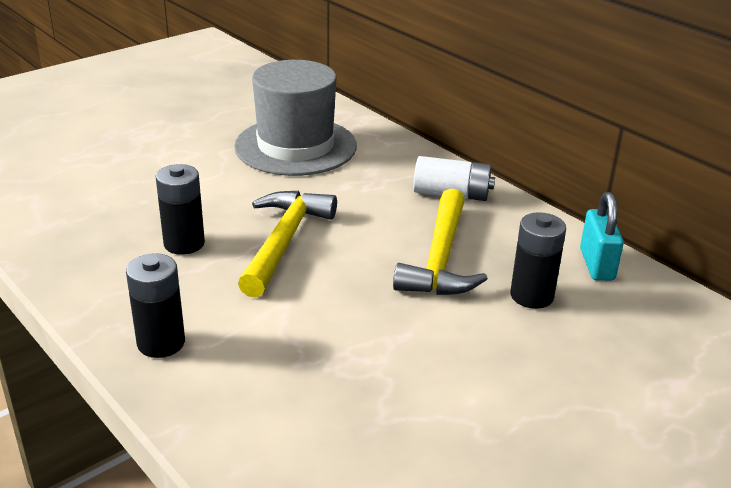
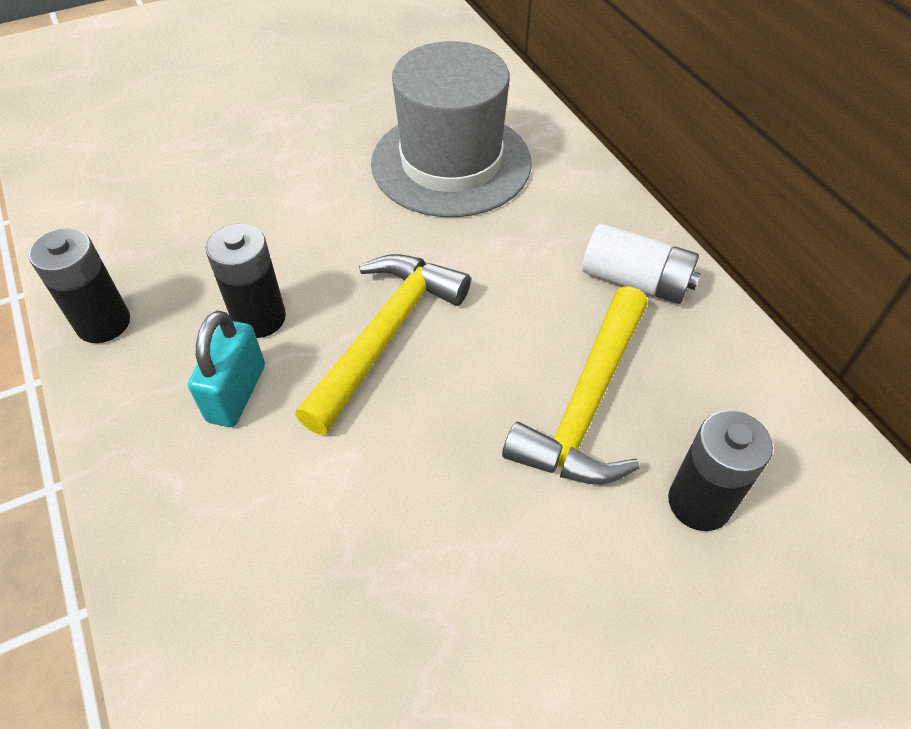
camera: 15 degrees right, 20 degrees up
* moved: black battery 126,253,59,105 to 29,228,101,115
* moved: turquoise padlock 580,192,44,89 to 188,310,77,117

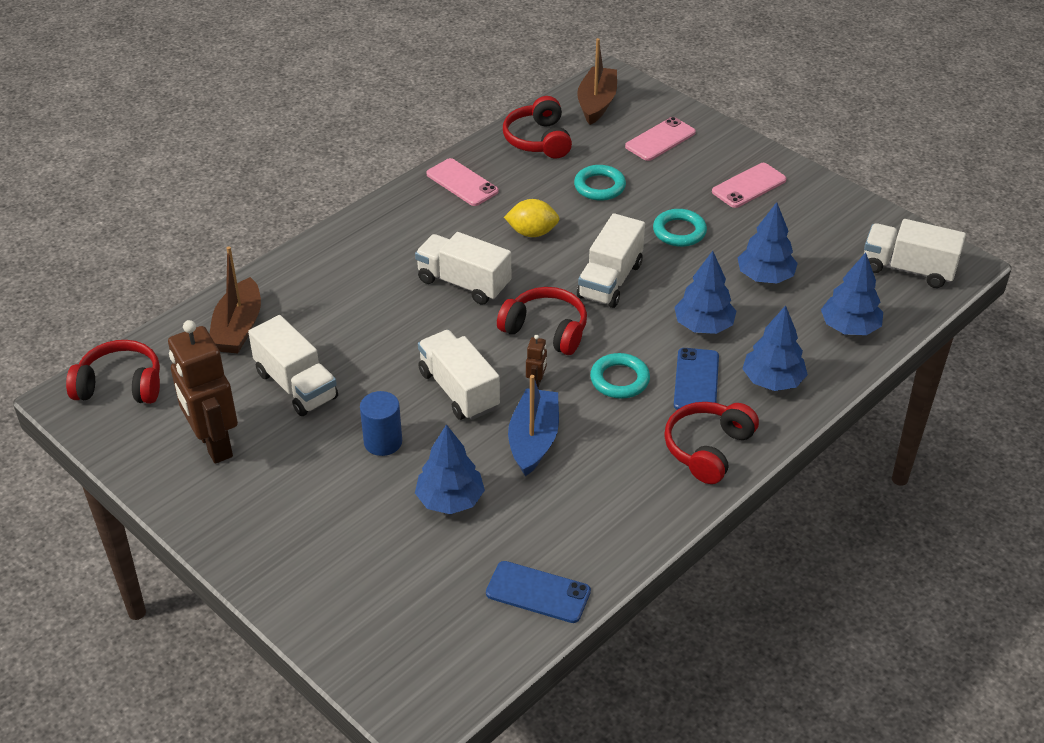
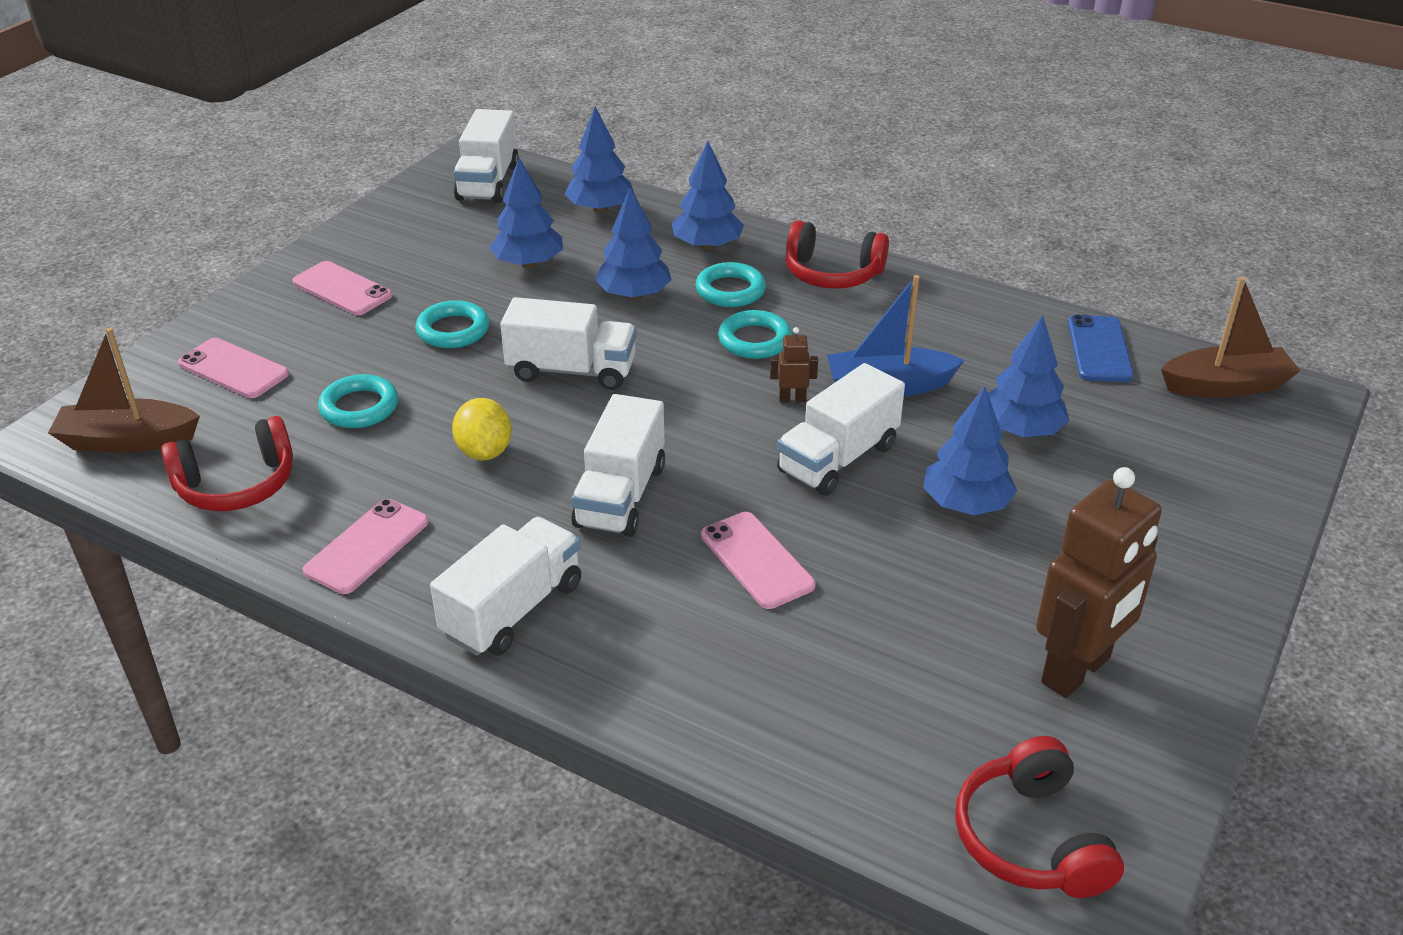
camera: 105 degrees left, 5 degrees down
* removed: red headphones 497,287,90,68
* added: pink phone 701,512,115,97
* moved: brown boat 210,246,51,107 to 1161,277,139,121
* moved: white truck 248,315,90,101 to 430,517,151,139
* replaced: blue cylinder 360,391,42,65 to blue tree 923,387,94,128
* replaced: blue phone 674,348,45,62 to turquoise ring 696,262,70,45

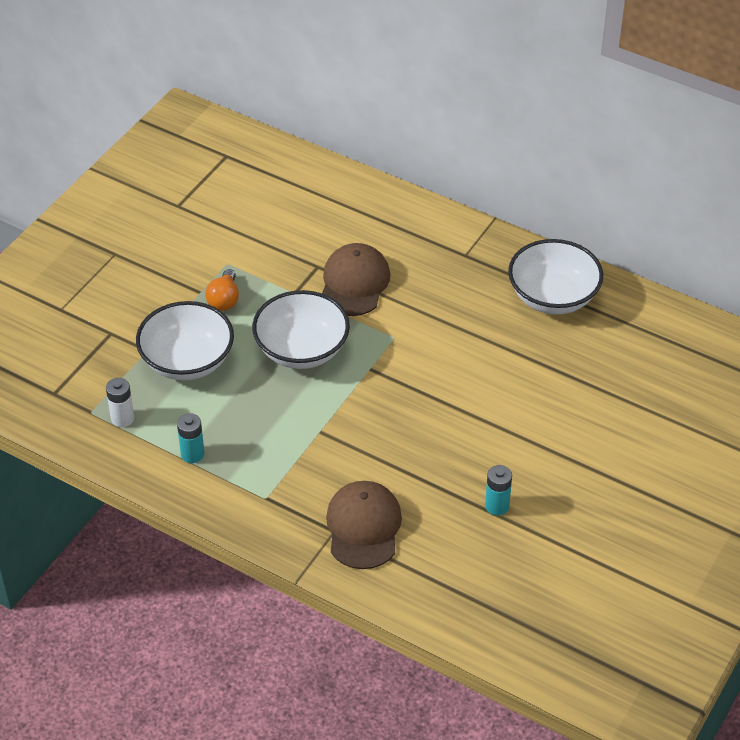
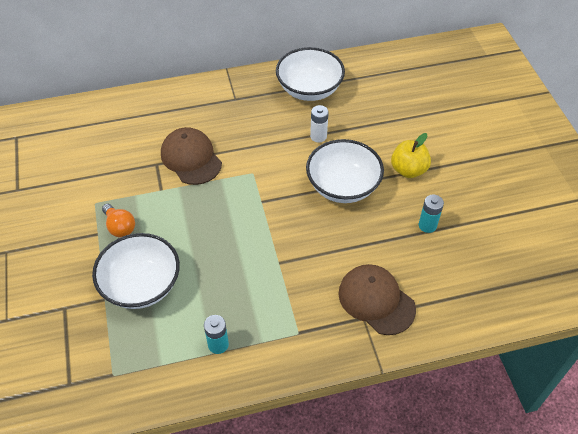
camera: 45 degrees left, 5 degrees up
* added: yellow apple 391,133,40,45
* moved: white battery 106,378,28,49 to 310,105,19,38
* moved: white bowl 252,290,98,79 to 306,139,78,64

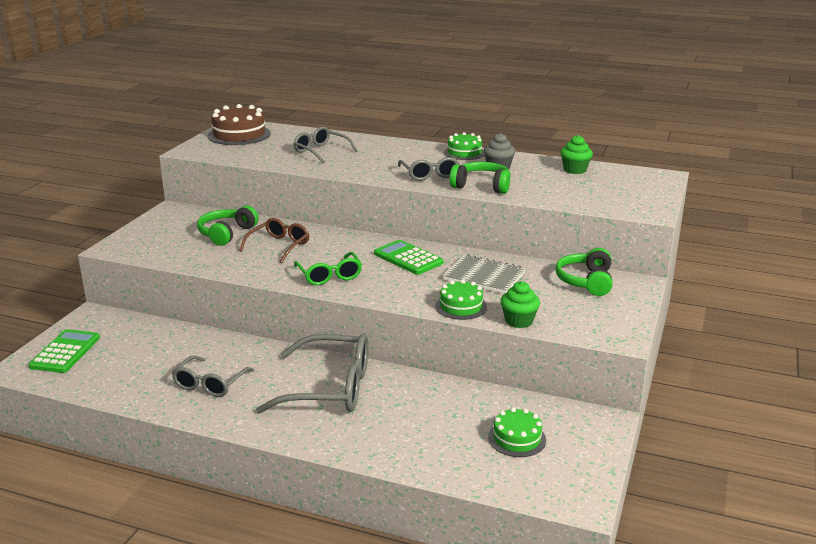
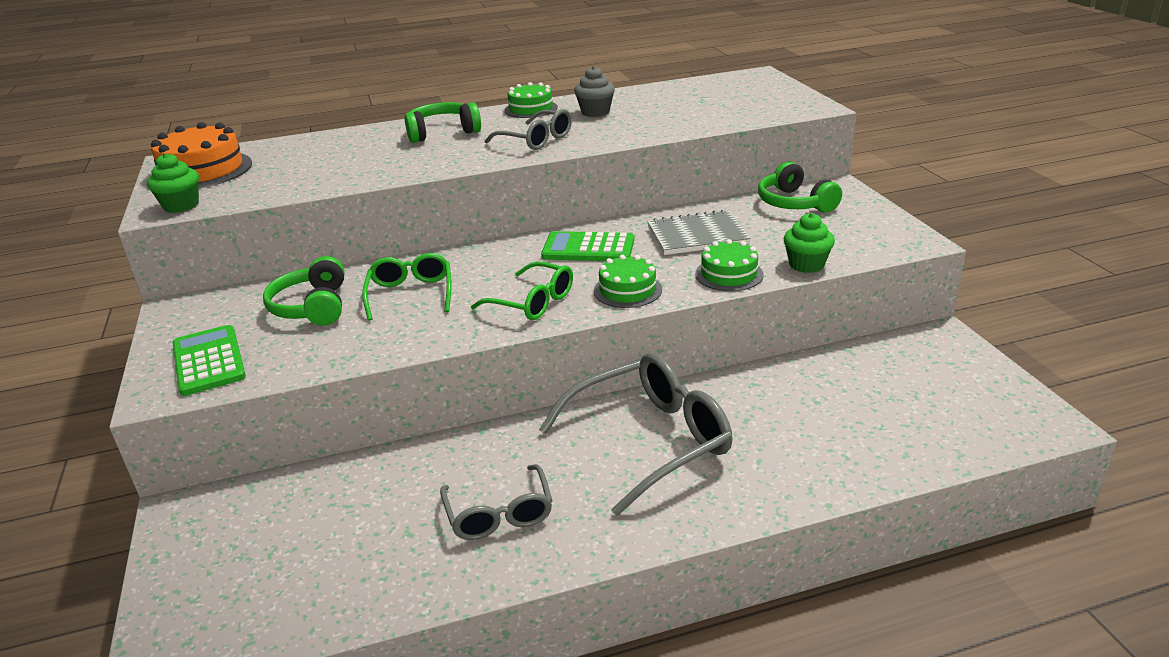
camera: 35 degrees left, 5 degrees up
* removed: grey glasses 293,126,64,38
* moved: green calculator 29,329,71,44 to 172,325,74,71
* moved: green headphones 450,162,61,32 to 405,102,76,41
* moved: green cake 488,407,58,50 to 594,255,68,53
* moved: green cupcake 560,135,33,39 to 147,153,52,60
* recoloured: brown cake 208,104,63,41 to orange cake 151,122,101,66
* recoloured: brown glasses 239,218,70,45 to green glasses 362,253,90,68

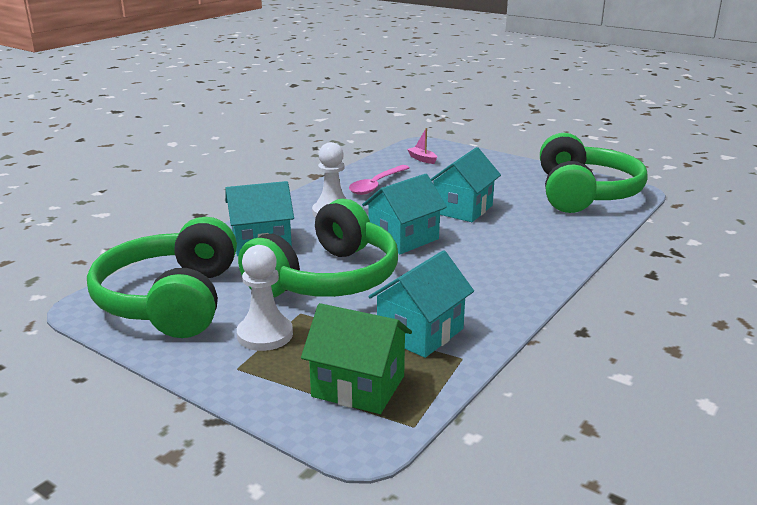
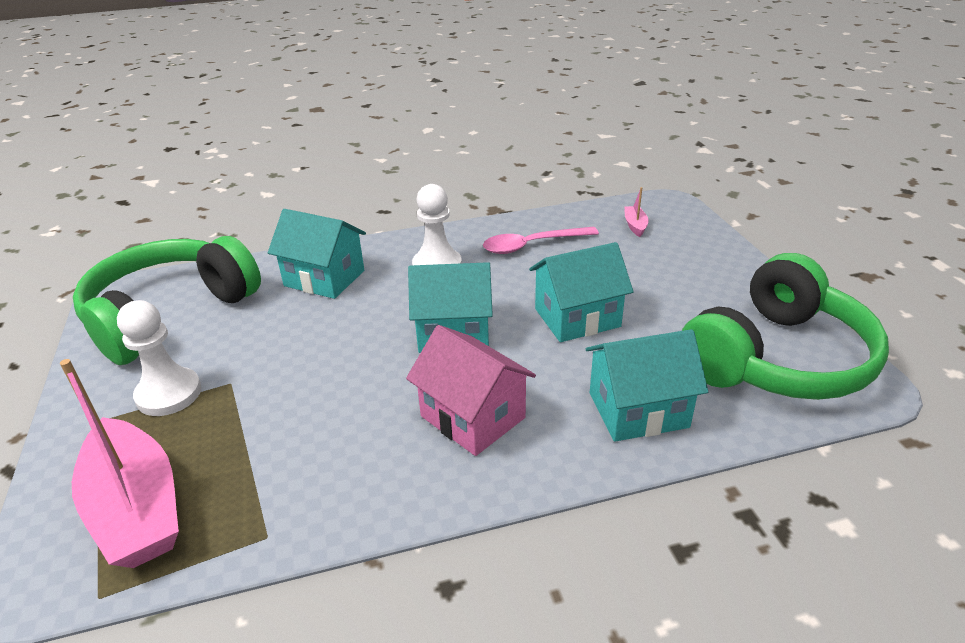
camera: 40 degrees right, 10 degrees up
* removed: green headphones 238,199,160,99
* added: pink house 406,325,130,131
* moved: turquoise house 369,250,105,108 to 586,329,122,113
* replaced: green house 301,303,111,111 to pink boat 60,359,119,209

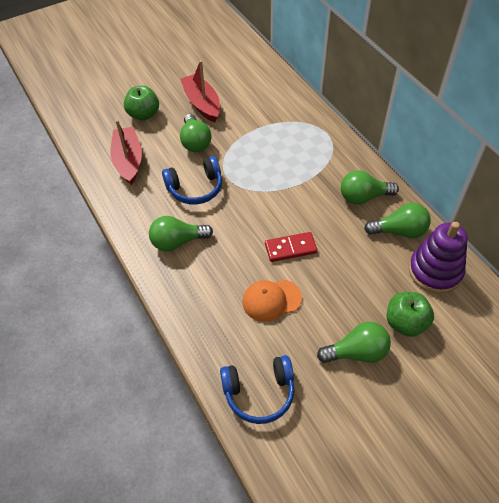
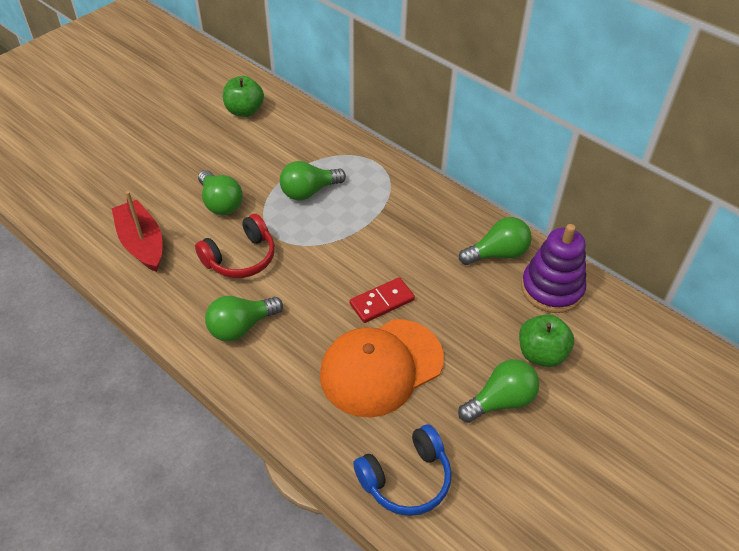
camera: 20 degrees left, 5 degrees down
* removed: red boat 180,60,40,63
* moved: green apple 124,86,35,35 to 223,76,41,41
* moved: green light bulb 341,170,58,35 to 280,161,66,39
* recoloured: blue headphones 162,156,60,49 to red headphones 195,214,80,64
* resized: orange cap 242,280,60,42 = 320,319,124,99 x1.75

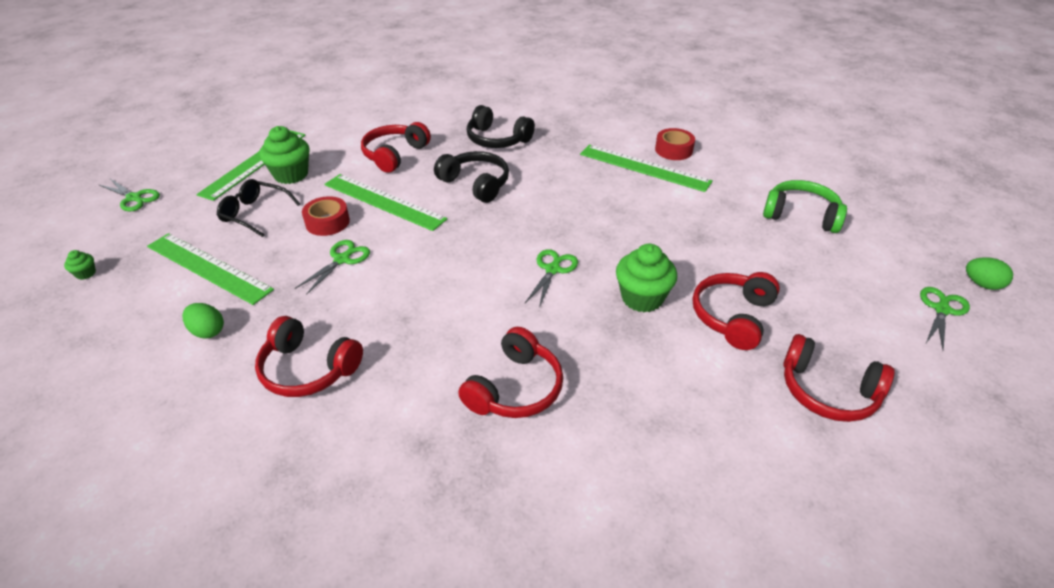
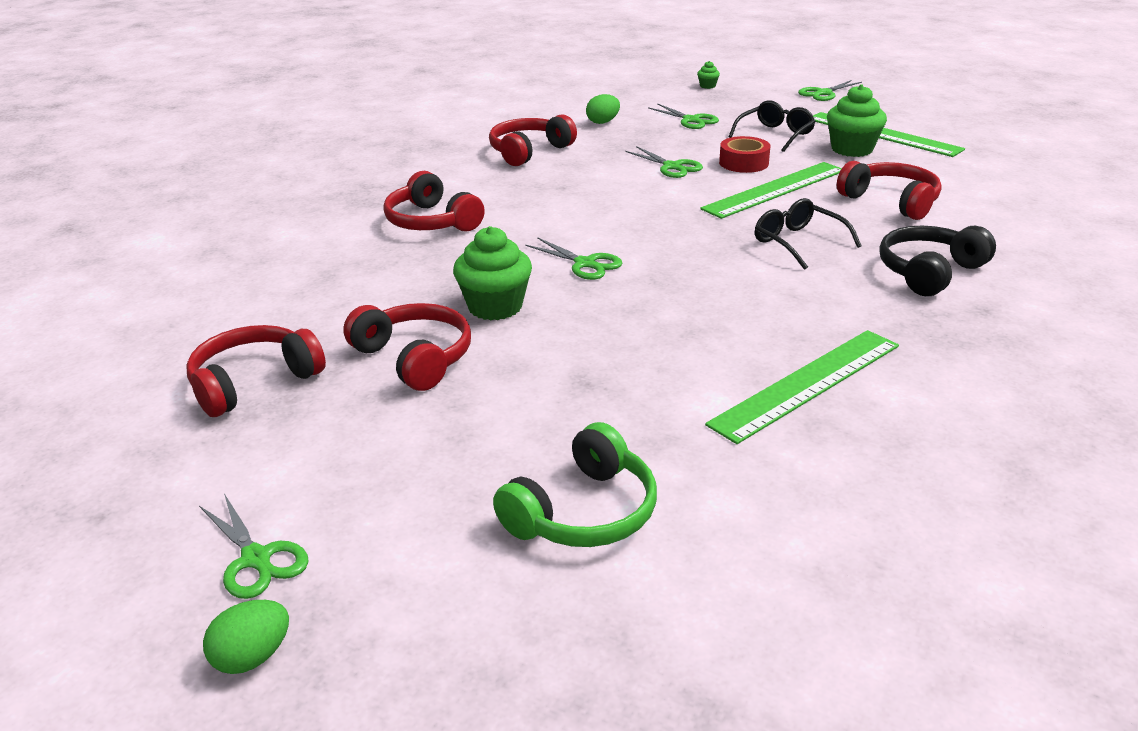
camera: 110 degrees right, 10 degrees down
* removed: red tape 655,128,40,32
* replaced: green ruler 147,233,127,72 to green scissors 648,103,71,26
* replaced: black headphones 434,151,75,52 to black glasses 755,198,107,72

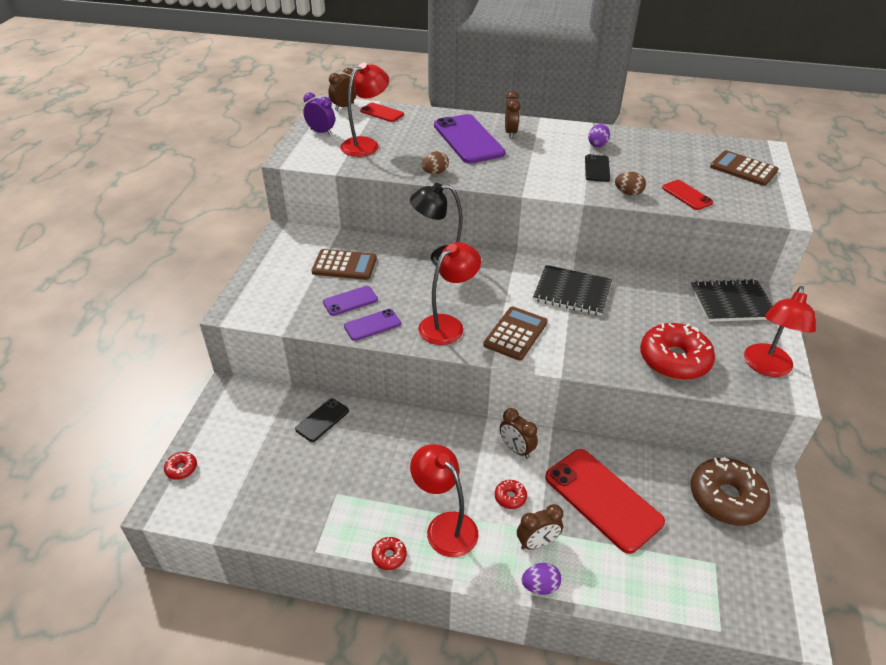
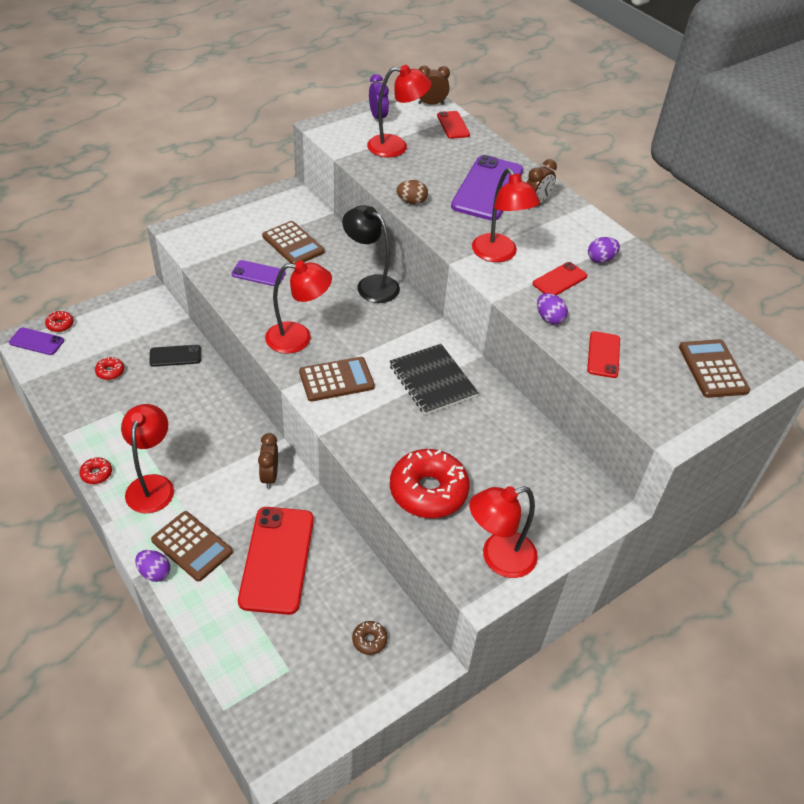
camera: 40 degrees right, 5 degrees up
* removed: black notebook 690,279,83,43
* added: red lamp 472,168,68,94
* moved: purple phone 344,309,57,32 to 9,327,55,28
* moved: red donut 495,480,32,29 to 95,357,29,23
* replaced: brown clock 517,504,46,46 to brown calculator 151,511,82,71
* recoloured: black phone 585,154,25,28 to red phone 533,262,54,34
* recoloured: brown egg 615,172,31,23 to purple egg 537,293,31,31
* resized: brown donut 691,457,80,69 = 352,621,36,34 x0.43

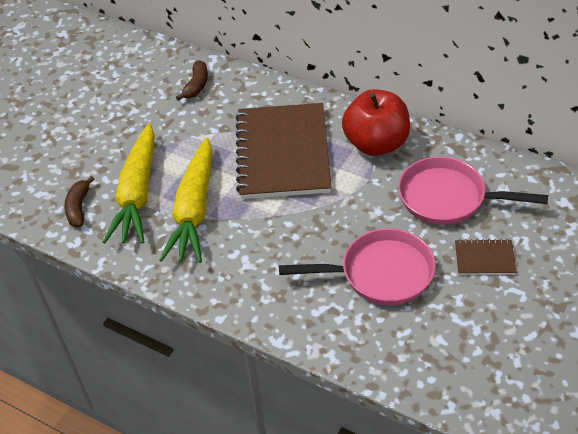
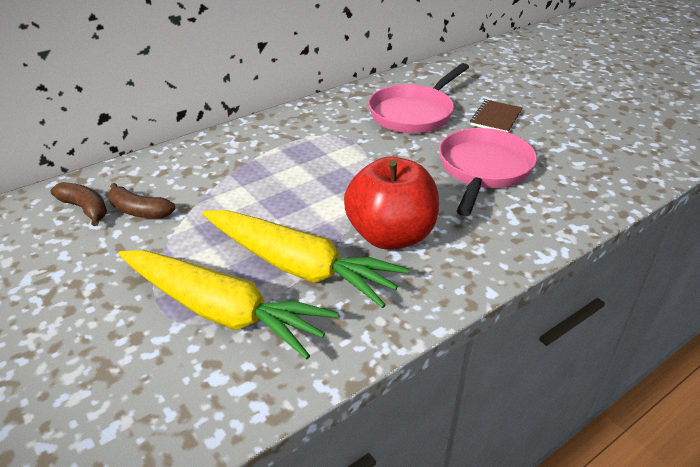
camera: 70 degrees left, 10 degrees down
* removed: brown notebook 236,103,95,96
* moved: brown banana 64,176,30,51 to 108,183,68,35
* moved: red apple 342,89,68,67 to 344,157,95,93

